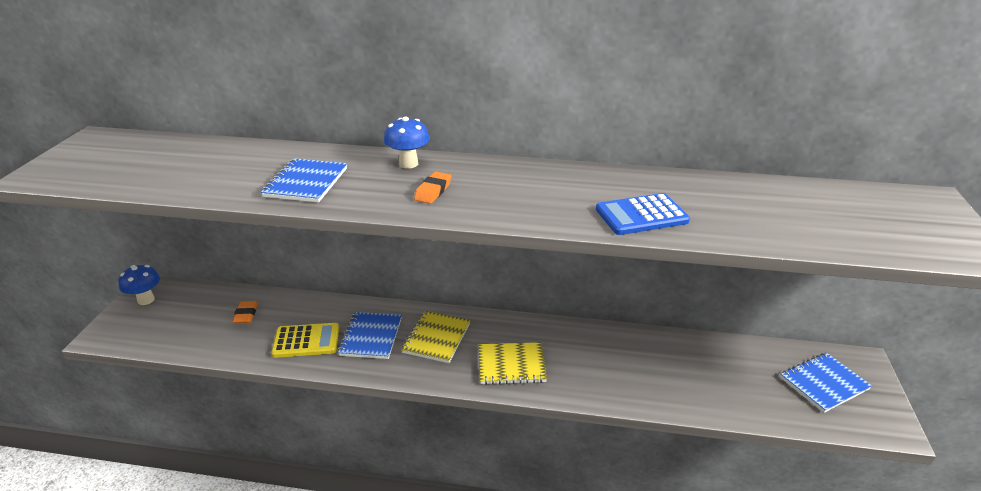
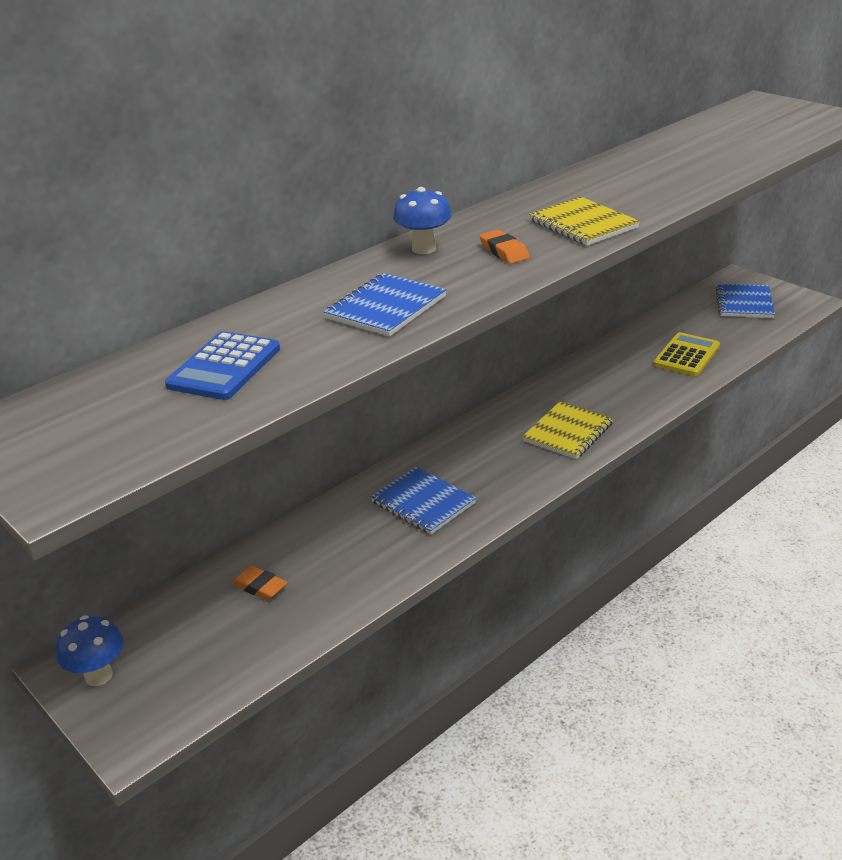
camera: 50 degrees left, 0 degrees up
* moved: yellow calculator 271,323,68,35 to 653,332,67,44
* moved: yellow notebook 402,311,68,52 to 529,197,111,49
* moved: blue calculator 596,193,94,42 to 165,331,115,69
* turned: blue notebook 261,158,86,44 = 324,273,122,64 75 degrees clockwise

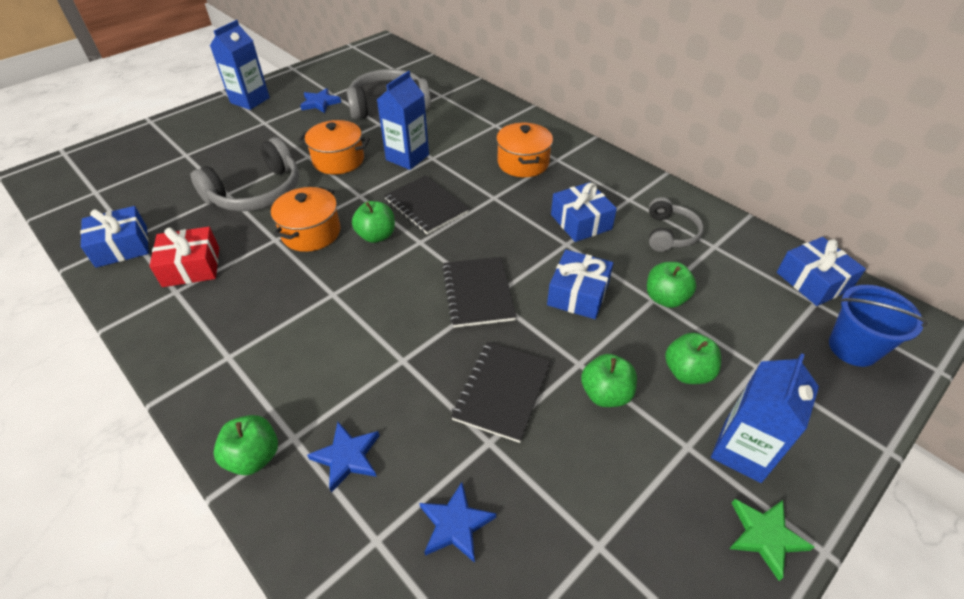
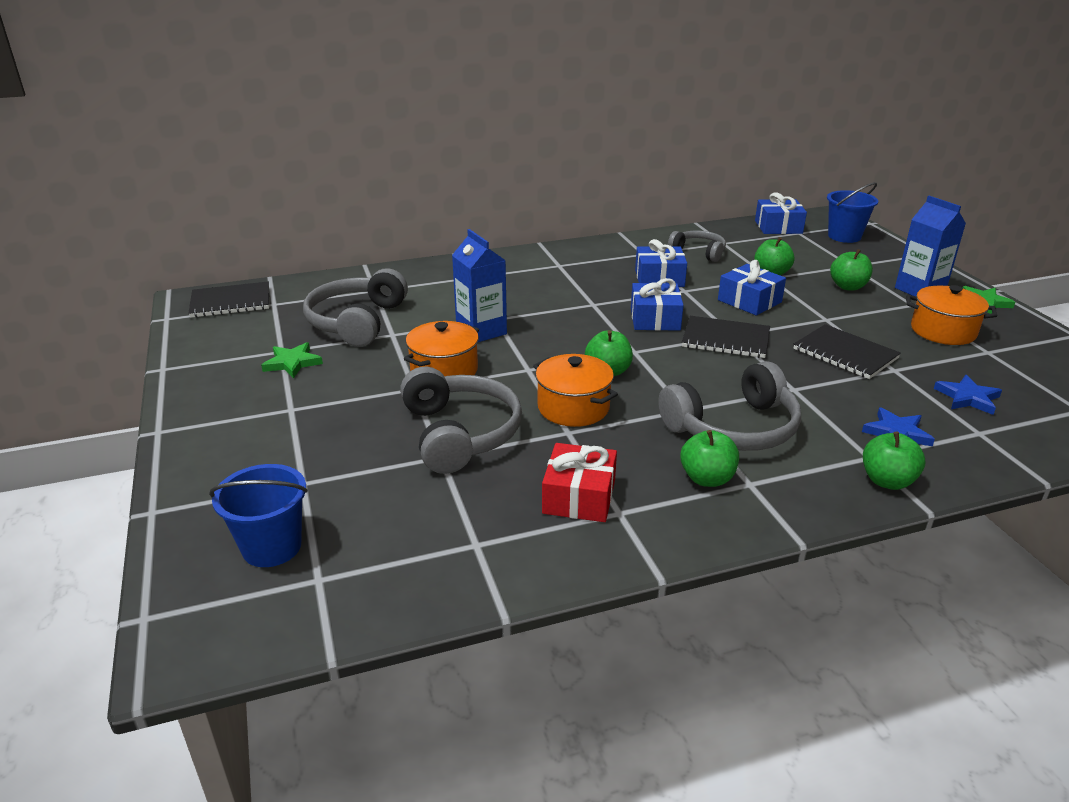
camera: 65 degrees left, 15 degrees down
* removed: blue carton 210,20,60,90
* added: blue bucket 209,464,99,103
* added: grey headphones 658,361,143,90
* moved: blue gift 80,206,69,62 to 631,278,53,53
* moved: black notebook 384,175,85,60 to 189,282,80,36
* moved: orange pot 496,123,57,54 to 906,285,91,60
* moved: green apple 581,354,56,53 to 680,430,59,57
* recoloured: blue star 300,88,41,25 to green star 261,342,62,36

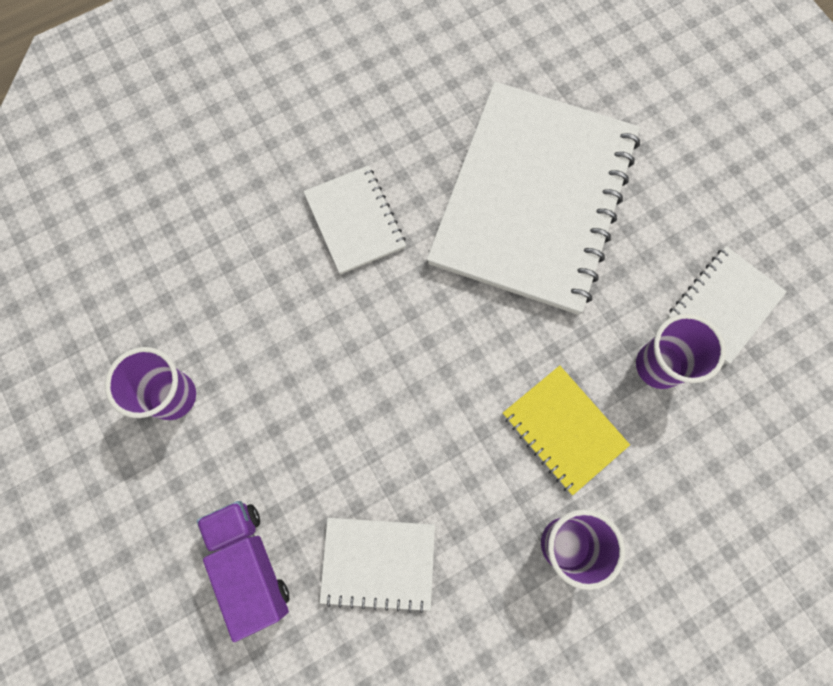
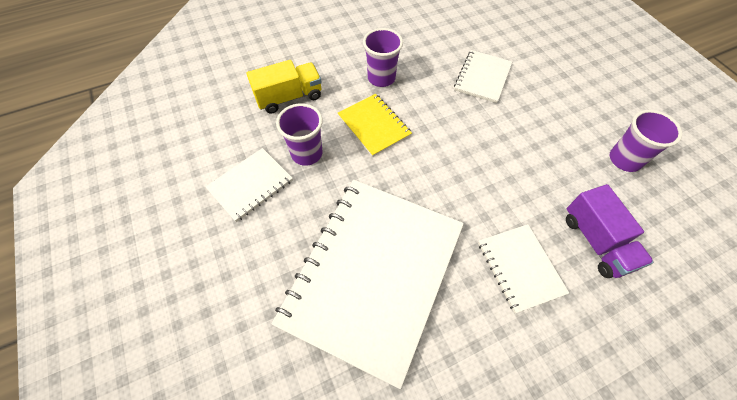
camera: 175 degrees left, 15 degrees down
* added: yellow truck 246,60,76,54
* moved: purple truck 197,501,92,141 to 566,184,88,94
* turned: white notebook 320,518,115,95 = 454,50,58,53 75 degrees counterclockwise

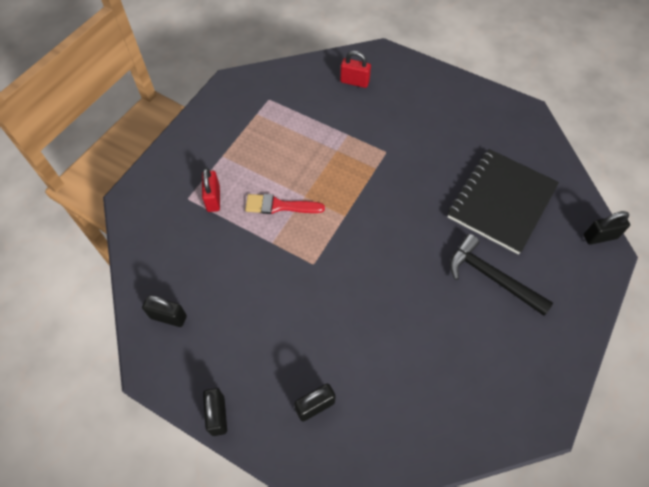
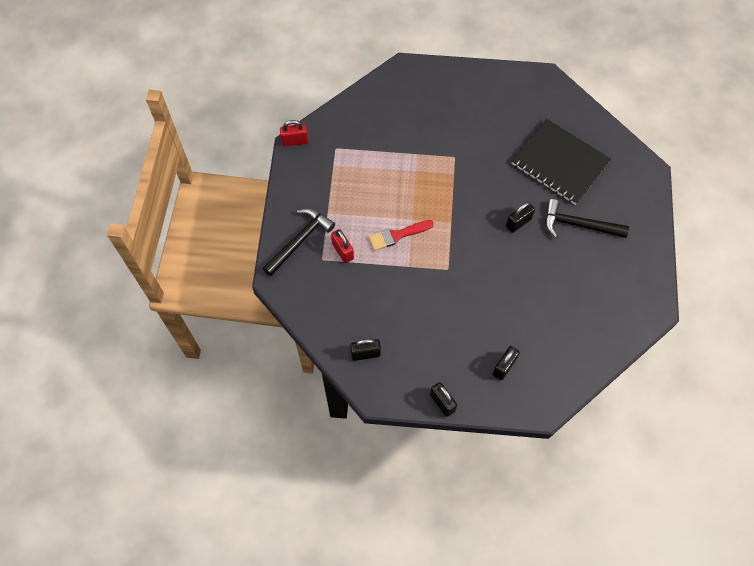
camera: 25 degrees left, 5 degrees up
* added: black hammer 263,208,72,68
* moved: red padlock 340,51,31,37 to 280,120,28,26
* moved: black padlock 584,211,46,34 to 506,202,29,31
* turned: black notebook 448,149,111,105 = 511,119,100,86 60 degrees counterclockwise

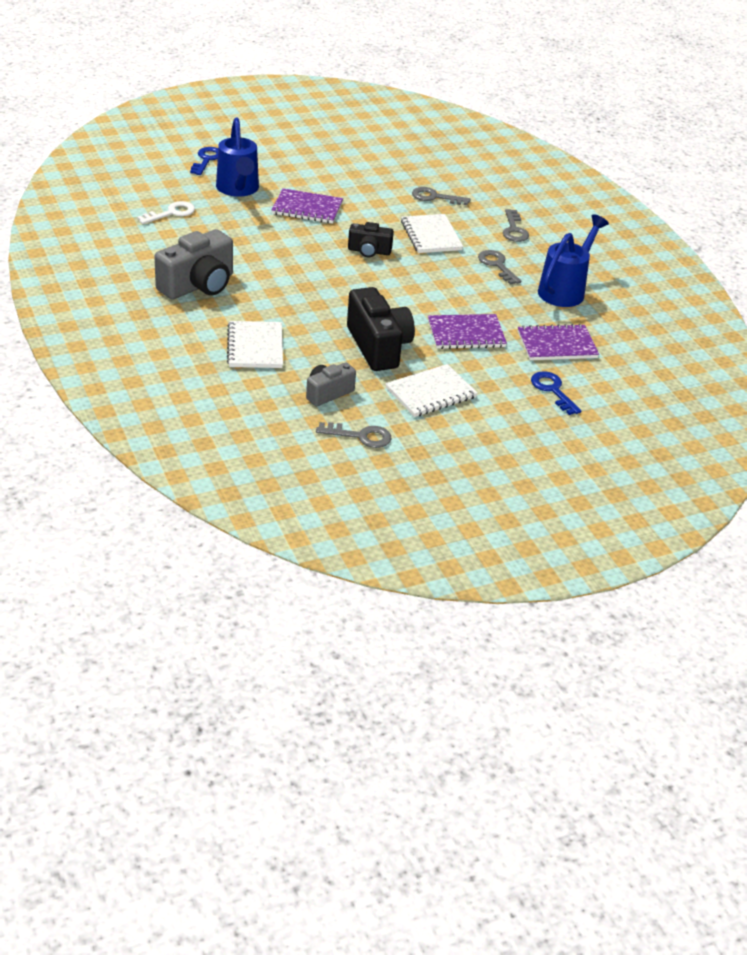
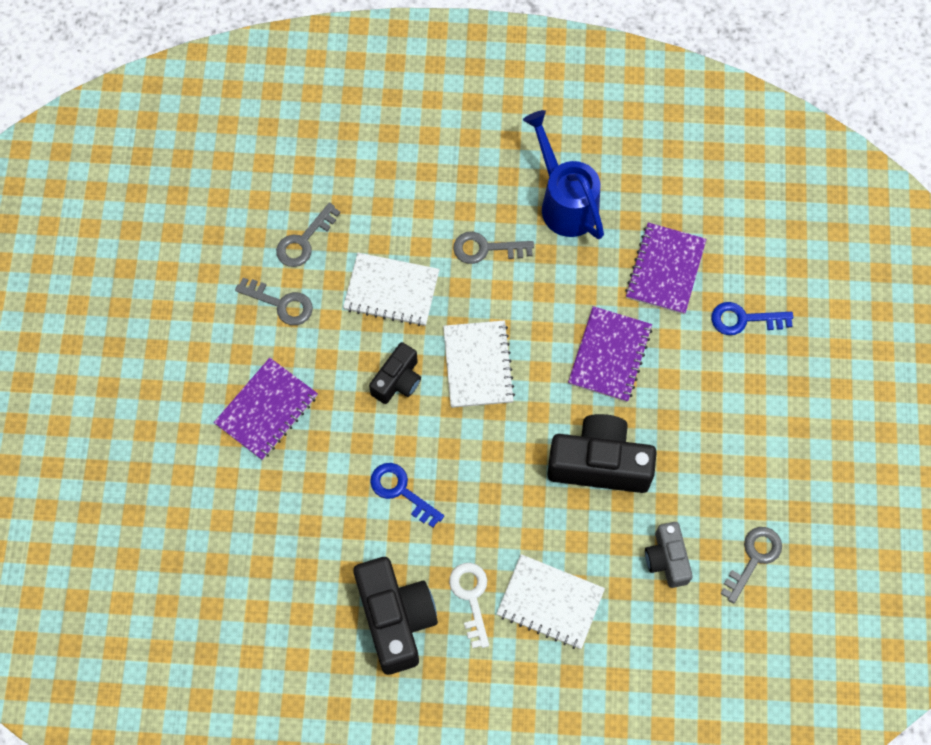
camera: 60 degrees left, 30 degrees up
* removed: blue watering can 216,118,43,79
* moved: white key 137,201,58,23 to 449,563,40,86
* moved: blue key 190,147,28,28 to 370,463,74,65
* moved: white notebook 385,364,93,53 to 443,320,72,88
* moved: grey key 503,209,26,33 to 235,278,78,47
* recoloured: grey camera 154,229,79,71 to black camera 353,557,85,118

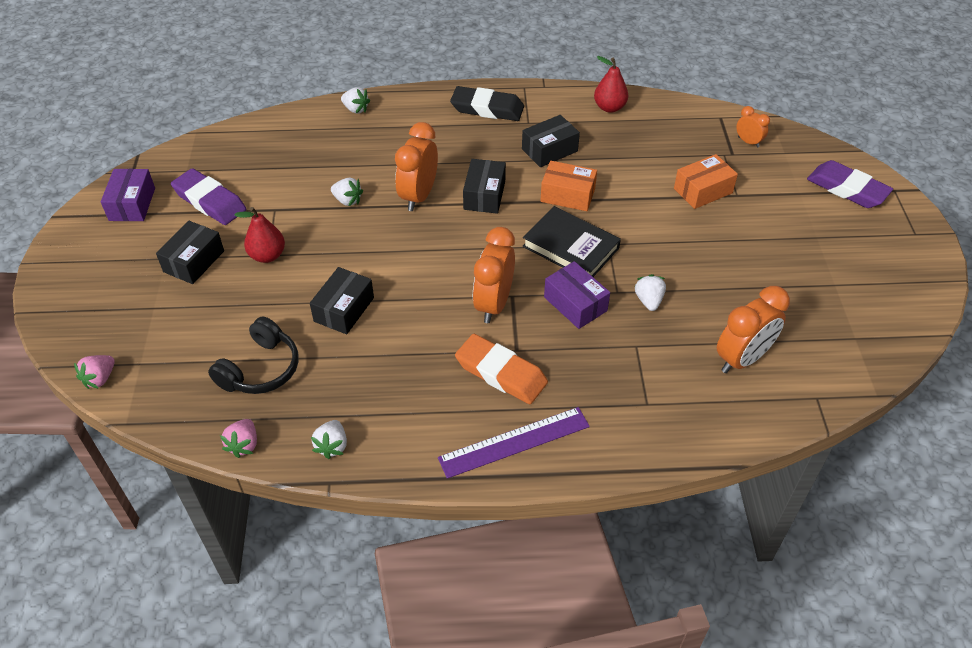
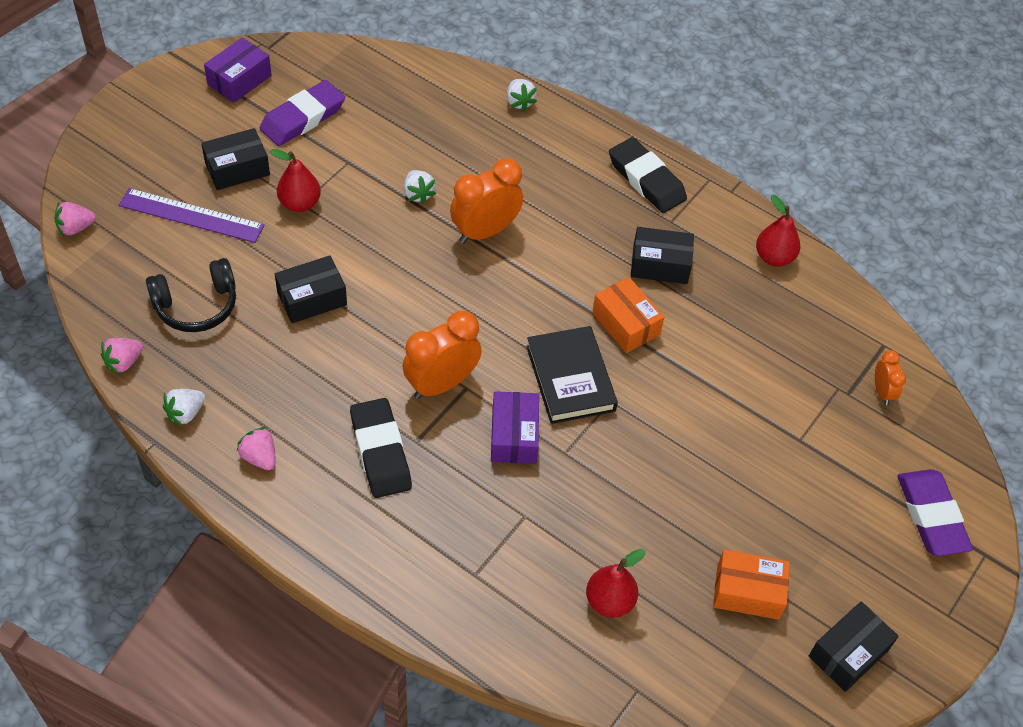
camera: 35 degrees right, 5 degrees up
* removed: white strawberry 635,274,31,37
* added: pink strawberry 237,427,39,43
* moved: purple ruler 438,407,152,72 to 119,188,145,55
* moved: black box 463,159,43,55 to 809,601,90,91
* moved: orange box 674,154,64,55 to 713,549,77,71
* replaced: orange clock 717,286,73,87 to red pear 586,549,59,69
* recoloured: orange eraser 455,334,93,70 to black eraser 350,398,62,100
* turned: purple eraser 171,168,75,57 = 260,80,85,66 60 degrees clockwise

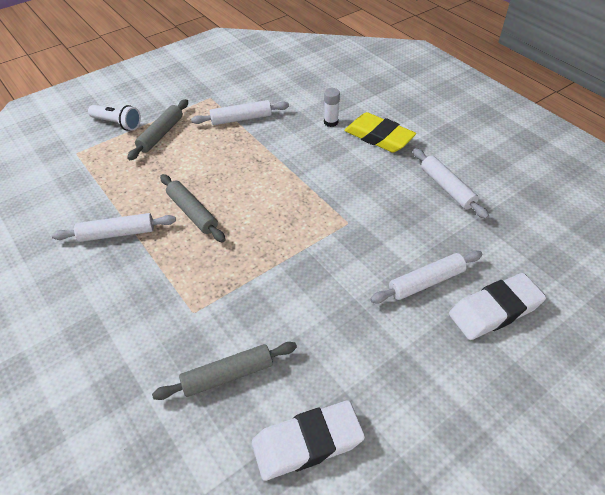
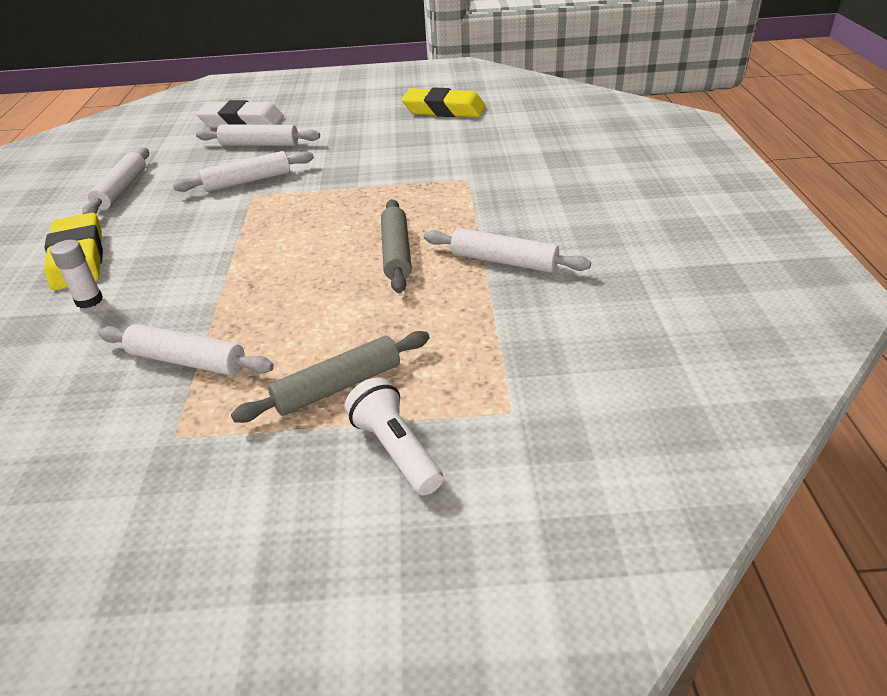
camera: 145 degrees left, 10 degrees down
* removed: grey rolling pin 152,342,145,58
* added: white rolling pin 173,151,141,41
* recoloured: white eraser 252,400,113,81 to yellow eraser 402,87,84,30

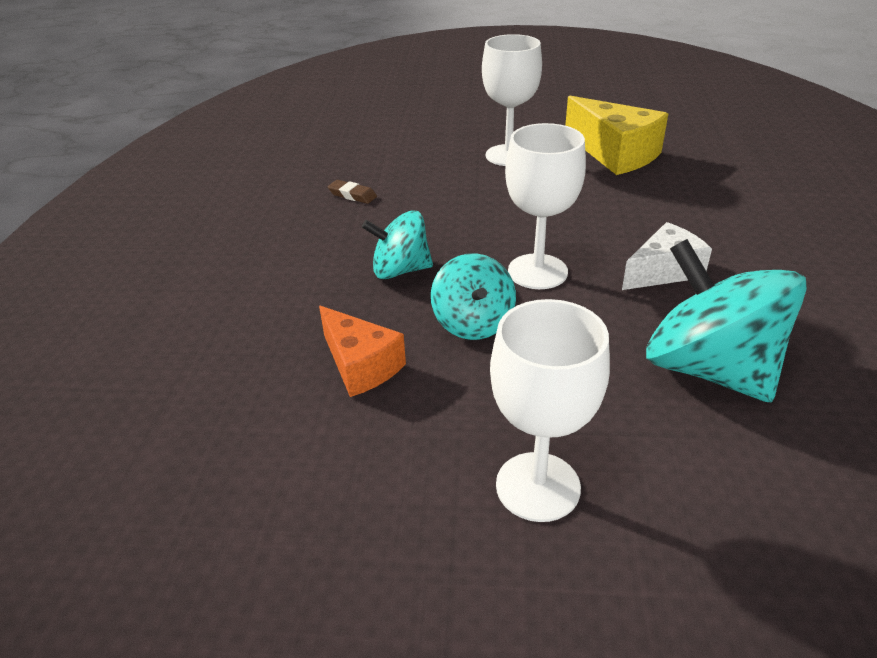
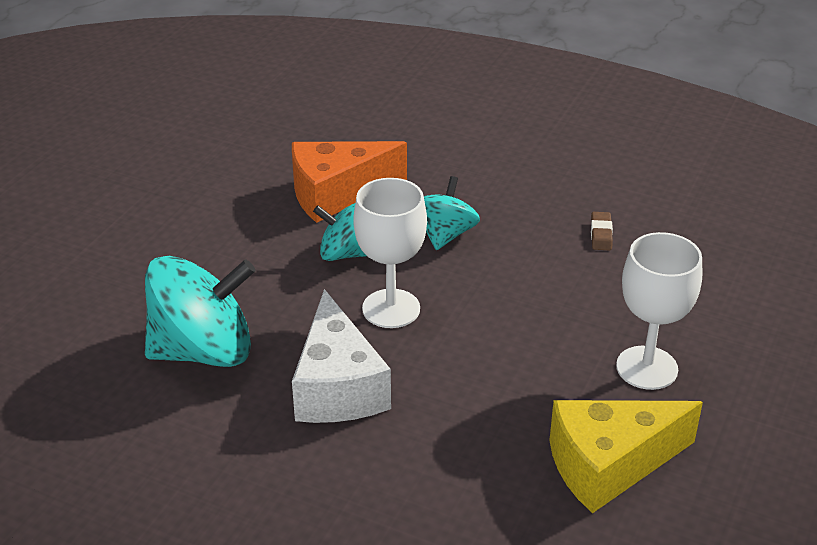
camera: 110 degrees right, 0 degrees up
* removed: white goblet 490,299,120,223
* turned: brown eraser 328,180,49,24 = 591,212,22,38 45 degrees counterclockwise
* resized: orange cheese 319,306,87,91 = 292,141,115,82 x1.54
* resized: white cheese 622,222,90,68 = 292,289,99,134 x1.54

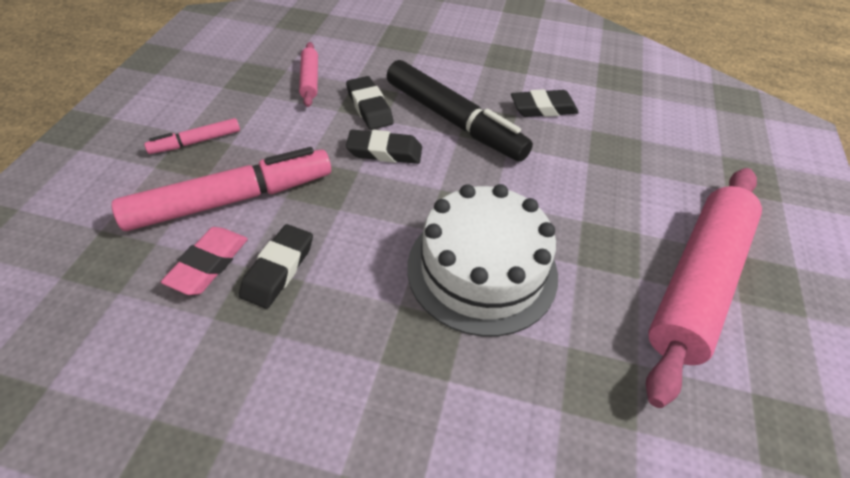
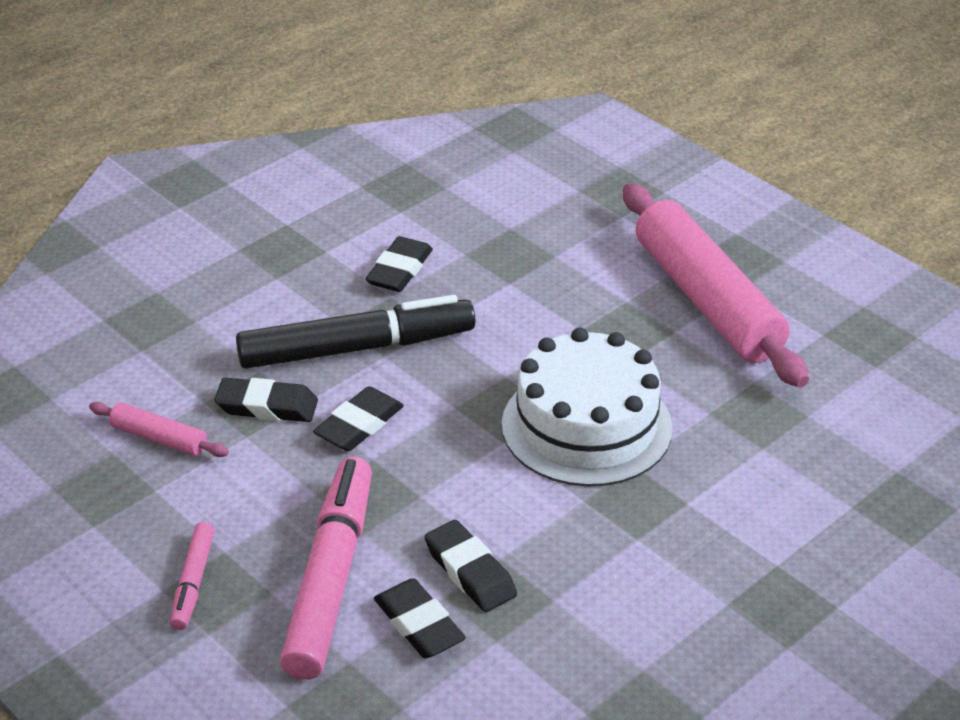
camera: 55 degrees left, 10 degrees down
* recoloured: pink eraser 161,227,87,68 to black eraser 374,578,92,80

